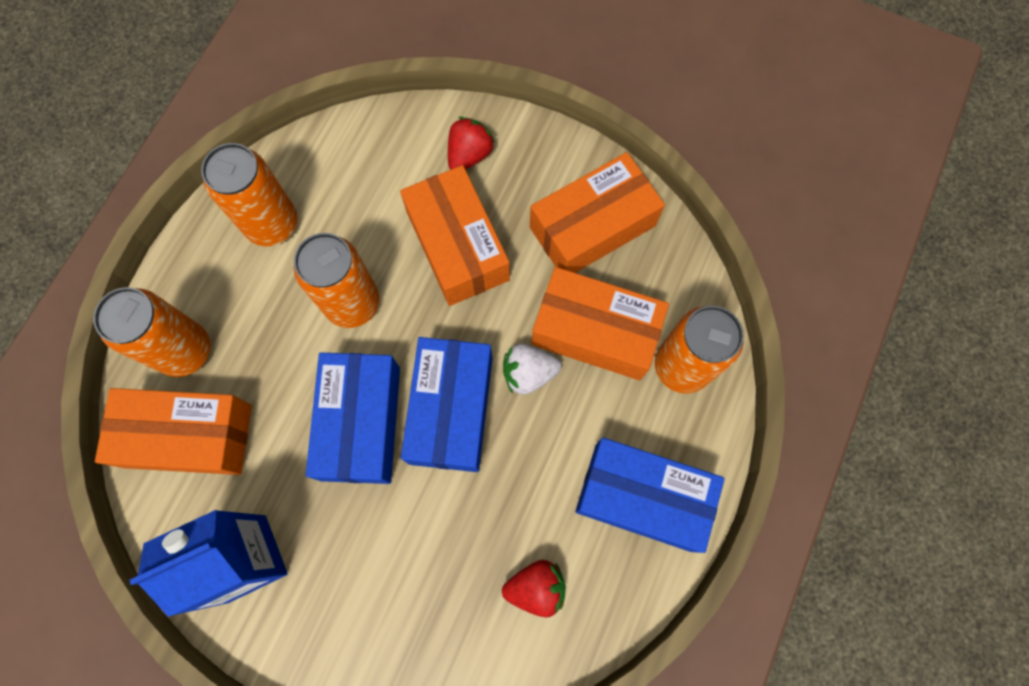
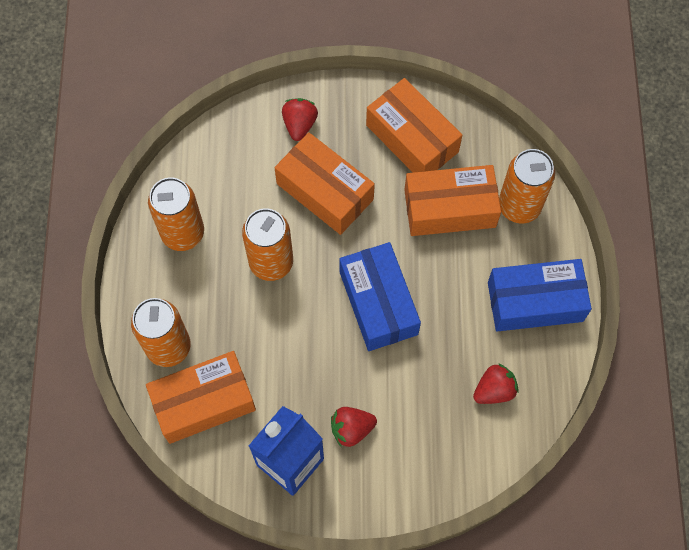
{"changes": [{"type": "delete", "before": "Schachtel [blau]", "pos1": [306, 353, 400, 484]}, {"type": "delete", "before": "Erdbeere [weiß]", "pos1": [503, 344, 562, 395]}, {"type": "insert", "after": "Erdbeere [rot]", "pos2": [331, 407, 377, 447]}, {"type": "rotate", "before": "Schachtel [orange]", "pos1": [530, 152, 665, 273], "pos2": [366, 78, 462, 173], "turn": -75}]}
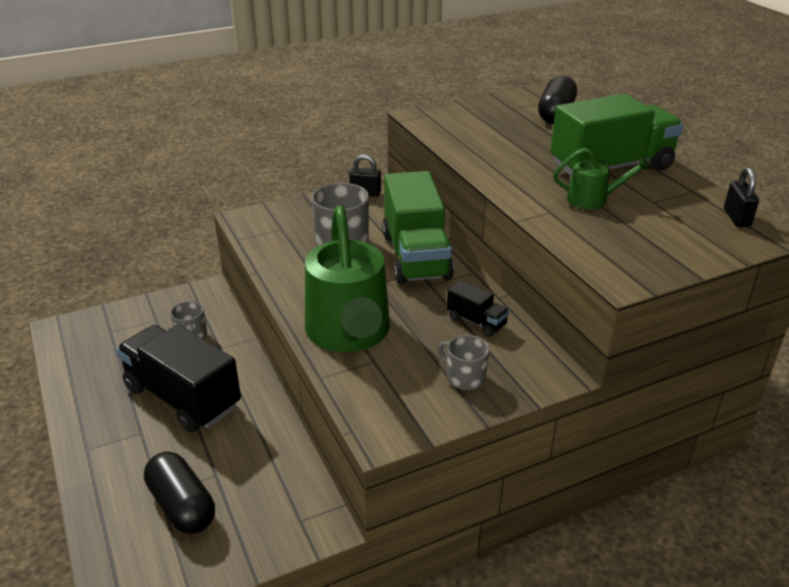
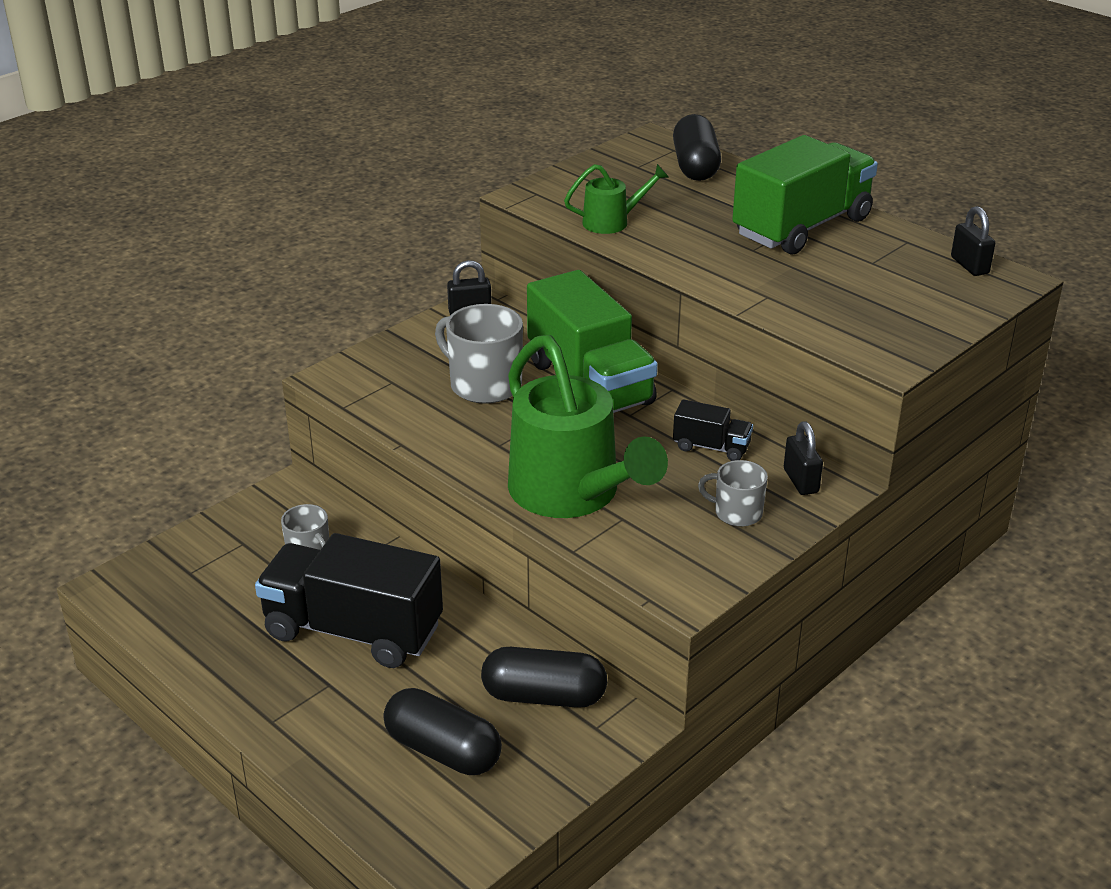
{"changes": [{"type": "insert", "after": "Kapsel [schwarz]", "pos2": [481, 647, 607, 708]}, {"type": "insert", "after": "Vorhängeschloss [schwarz]", "pos2": [784, 421, 823, 495]}, {"type": "move", "before": "Gießkanne [grün]", "pos1": [553, 148, 651, 209], "pos2": [564, 164, 669, 234]}]}
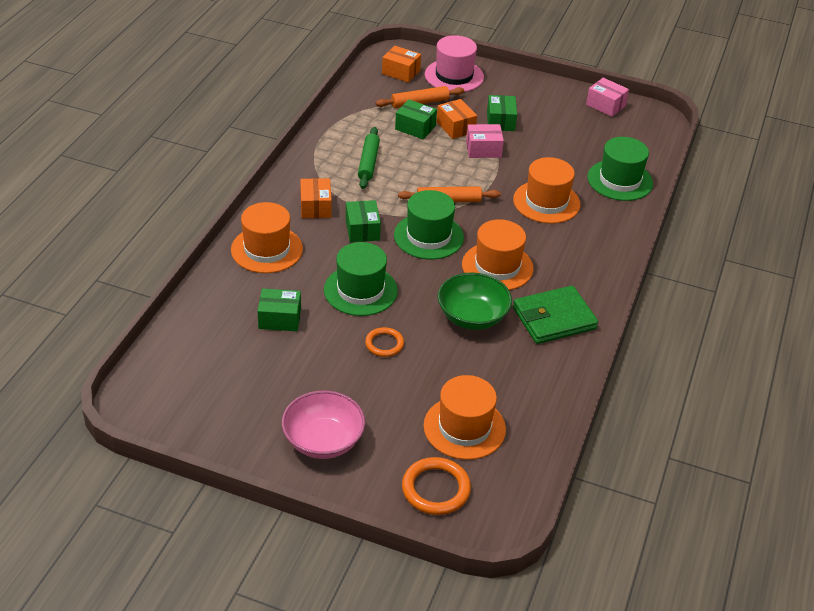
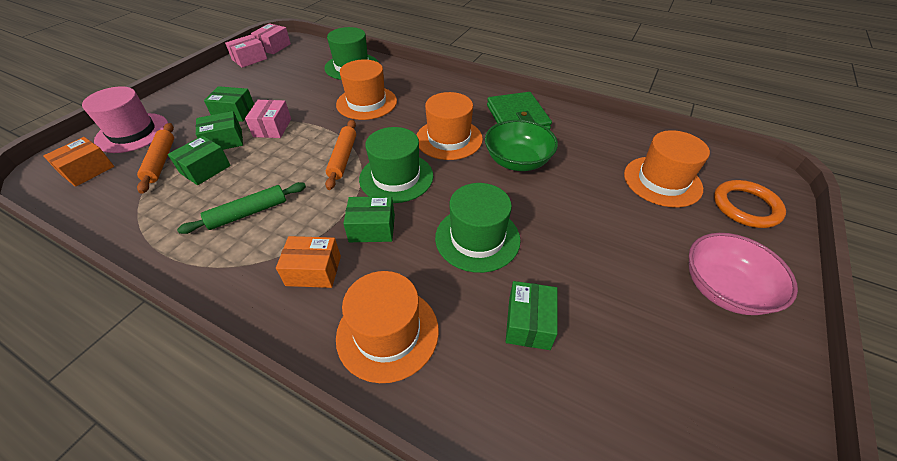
{"changes": [{"type": "delete", "before": "Ring [orange]", "pos1": [365, 327, 404, 357]}, {"type": "insert", "after": "Schachtel [rosa]", "pos2": [251, 23, 291, 54]}, {"type": "recolor", "before": "Schachtel [orange]", "after": "Schachtel [grün]", "pos1": [437, 99, 477, 139], "pos2": [196, 111, 243, 150]}, {"type": "rotate", "before": "Nudelholz [grün]", "pos1": [358, 127, 380, 189], "pos2": [177, 182, 306, 234], "turn": -45}]}
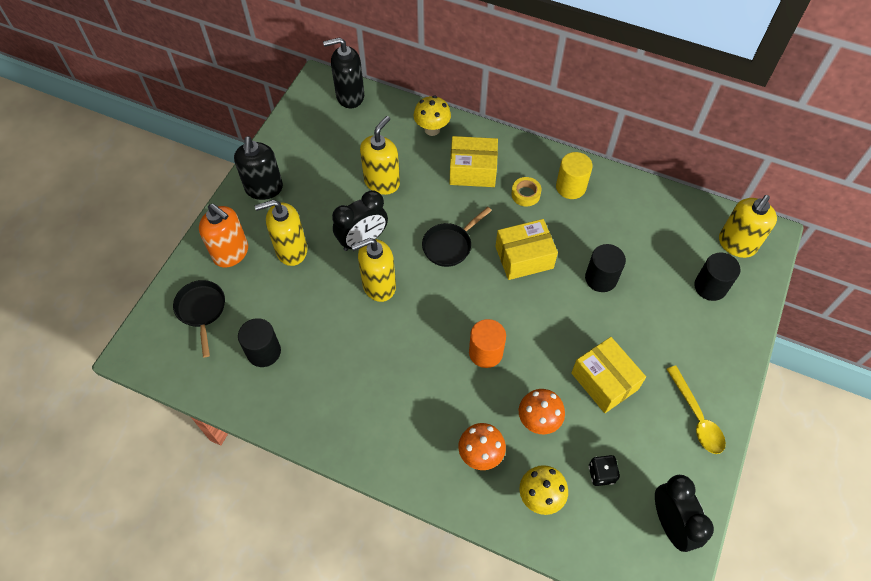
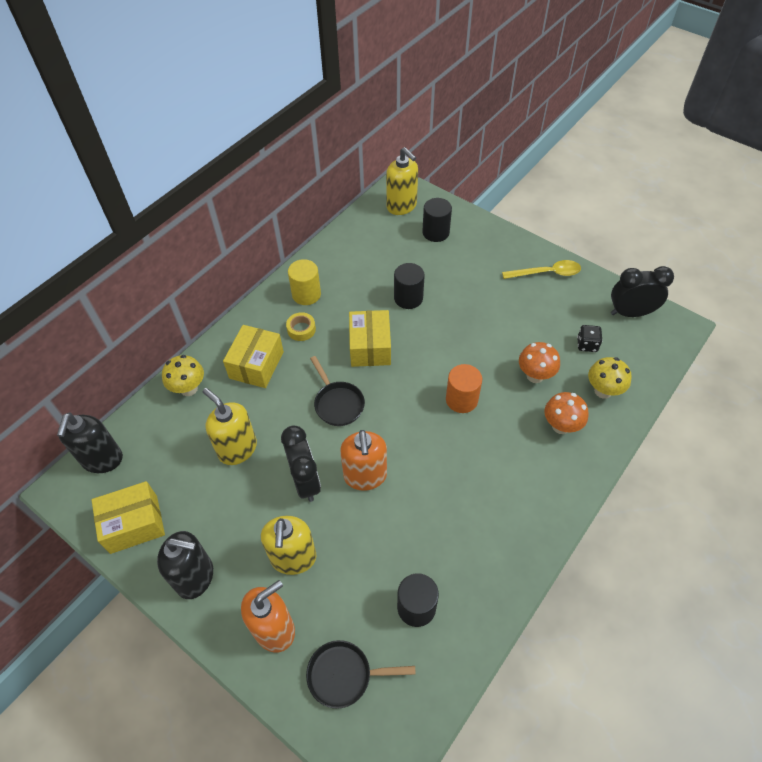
{"changes": [{"type": "move", "before": "Schachtel [gelb]", "pos1": [571, 337, 646, 413], "pos2": [92, 481, 165, 554]}, {"type": "recolor", "before": "Seifenspender [gelb]", "after": "Seifenspender [orange]", "pos1": [351, 238, 396, 302], "pos2": [340, 430, 387, 491]}]}
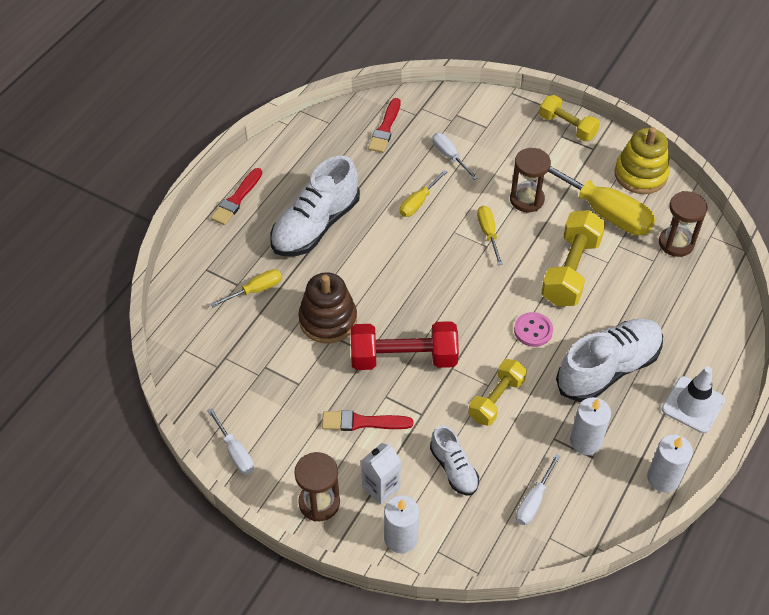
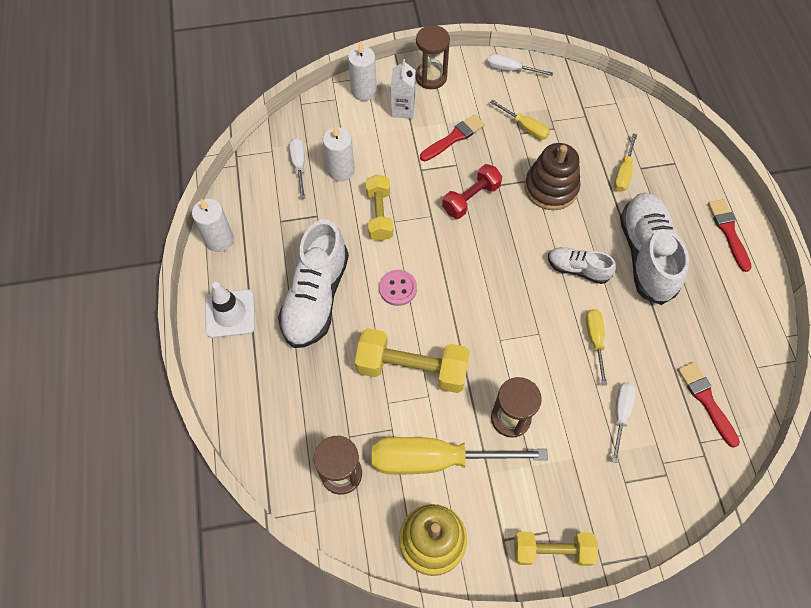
{"changes": [{"type": "move", "before": "Schuh [weiß]", "pos1": [430, 425, 479, 496], "pos2": [548, 247, 616, 284]}, {"type": "move", "before": "Schraubenzieher [gelb]", "pos1": [477, 206, 503, 265], "pos2": [490, 100, 550, 140]}, {"type": "move", "before": "Kerze [weiß]", "pos1": [570, 397, 611, 455], "pos2": [323, 125, 355, 182]}, {"type": "rotate", "before": "Schraubenzieher [weiß]", "pos1": [432, 133, 478, 180], "pos2": [612, 382, 636, 463], "turn": -90}, {"type": "rotate", "before": "Hantel [gelb]", "pos1": [541, 210, 606, 306], "pos2": [355, 328, 470, 393], "turn": -60}, {"type": "resize", "before": "Hantel [rot]", "pos1": [351, 321, 459, 370], "pos2": [442, 164, 502, 219], "scale": 0.65}]}
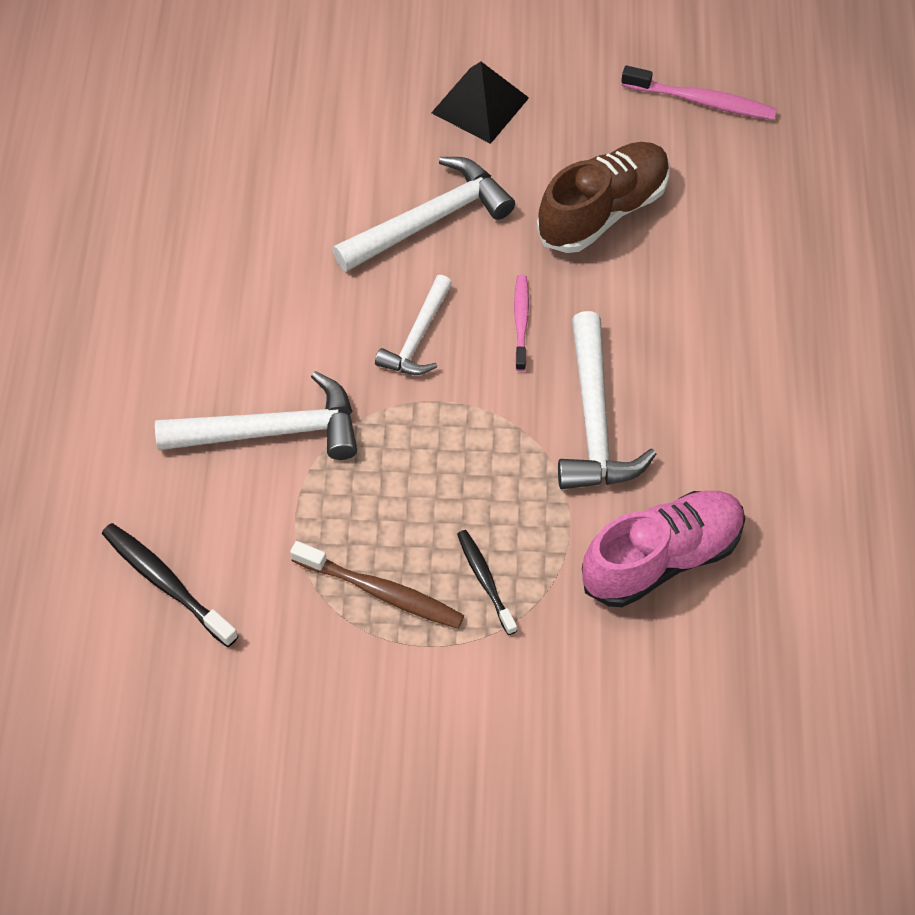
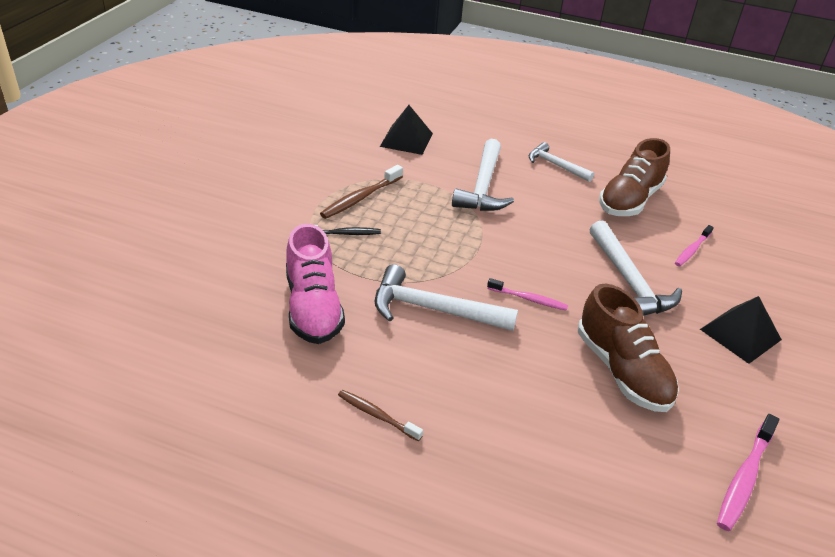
{"changes": [{"type": "insert", "after": "Zahnbürste [braun]", "pos2": [338, 390, 423, 441]}, {"type": "insert", "after": "Schuh [braun]", "pos2": [599, 138, 670, 216]}, {"type": "insert", "after": "Zahnbürste [rosa]", "pos2": [675, 225, 714, 266]}, {"type": "move", "before": "Hammer [weiß]", "pos1": [375, 275, 452, 375], "pos2": [529, 142, 594, 182]}, {"type": "replace", "before": "Zahnbürste [schwarz]", "after": "Pyramide [schwarz]", "pos1": [102, 523, 239, 647], "pos2": [380, 105, 433, 155]}]}
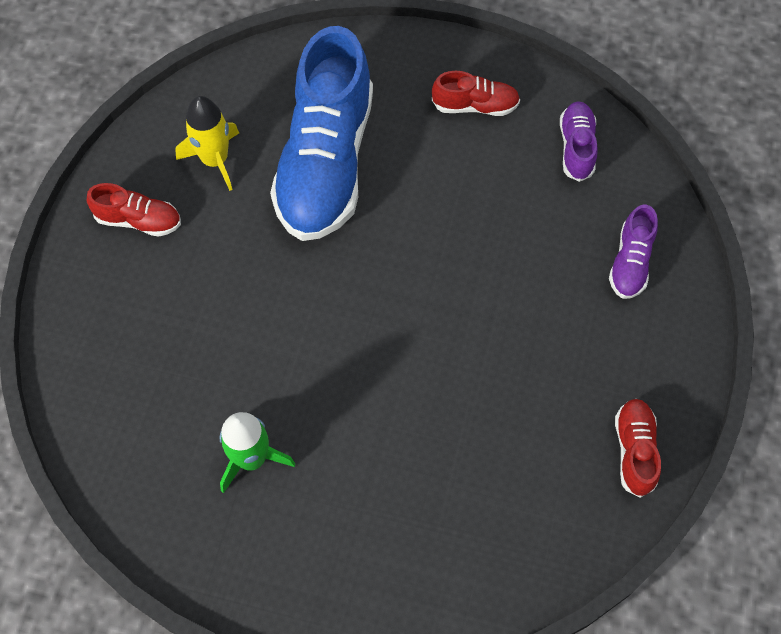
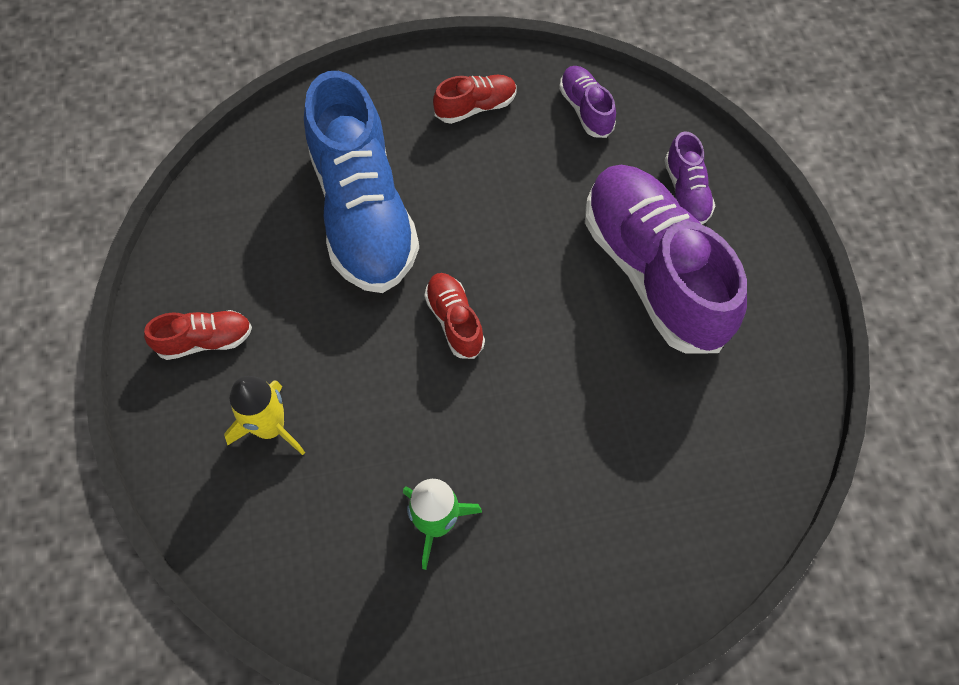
{"changes": [{"type": "insert", "after": "Schuh [lila]", "pos2": [585, 165, 747, 354]}, {"type": "move", "before": "Rakete [gelb]", "pos1": [175, 96, 239, 191], "pos2": [224, 376, 305, 455]}, {"type": "move", "before": "Schuh [rot]", "pos1": [615, 399, 661, 498], "pos2": [424, 273, 485, 359]}]}
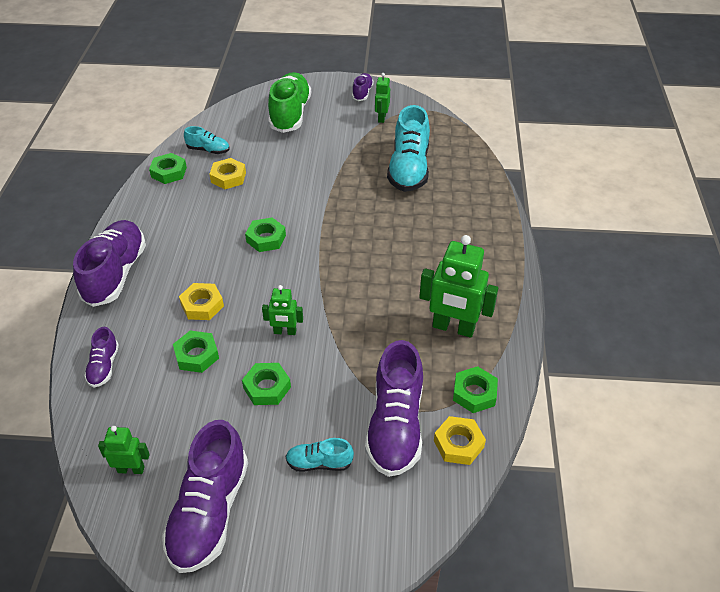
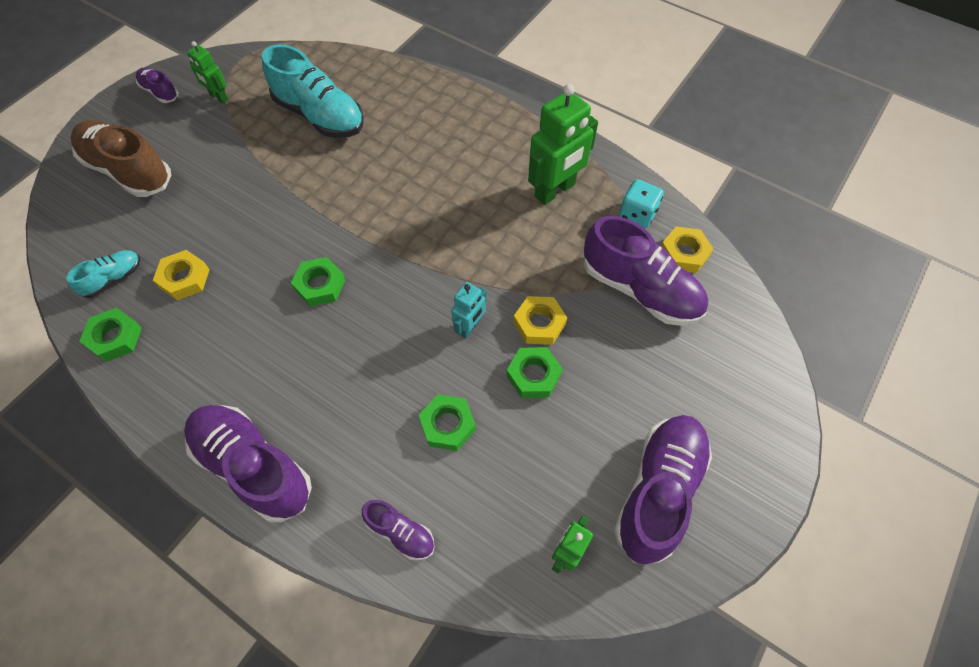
{"changes": [{"type": "delete", "before": "Schuh [türkis]", "pos1": [286, 438, 354, 472]}, {"type": "move", "before": "Sechskantmutter [gelb]", "pos1": [179, 283, 224, 320], "pos2": [513, 296, 567, 345]}, {"type": "replace", "before": "Sechskantmutter [grün]", "after": "Spielwürfel [türkis]", "pos1": [453, 366, 498, 413], "pos2": [619, 179, 664, 228]}, {"type": "recolor", "before": "Roboter [grün]", "after": "Roboter [türkis]", "pos1": [262, 285, 303, 335], "pos2": [451, 282, 486, 338]}, {"type": "recolor", "before": "Schuh [grün]", "after": "Schuh [braun]", "pos1": [268, 72, 311, 133], "pos2": [71, 120, 172, 197]}, {"type": "rotate", "before": "Schuh [lila]", "pos1": [162, 420, 248, 573], "pos2": [614, 415, 712, 564], "turn": -105}]}
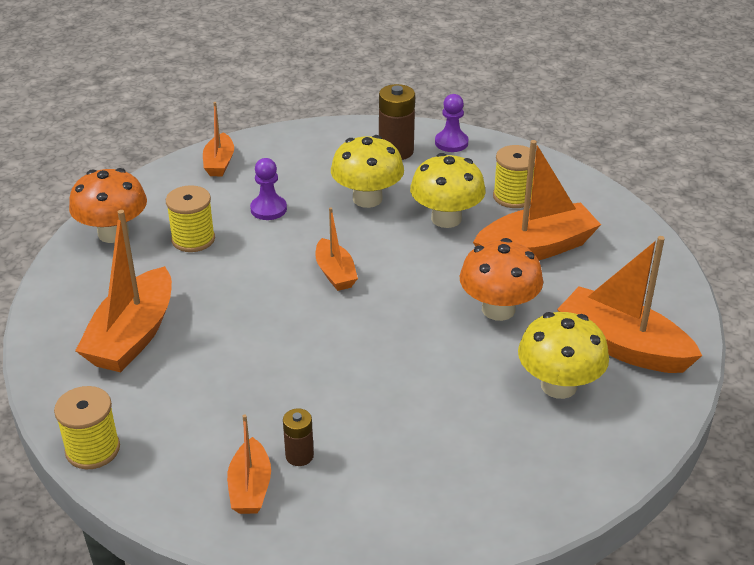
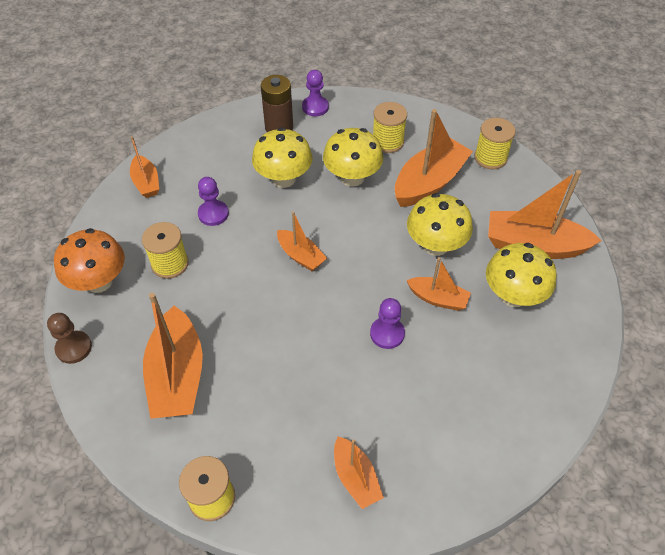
{"changes": [{"type": "delete", "before": "Batterie [braun]", "pos1": [283, 408, 314, 466]}, {"type": "insert", "after": "Bauer [braun]", "pos2": [47, 313, 92, 364]}, {"type": "insert", "after": "Bauer [lila]", "pos2": [370, 298, 405, 349]}, {"type": "insert", "after": "Boot [orange]", "pos2": [406, 257, 471, 311]}, {"type": "insert", "after": "Garnrolle [gelb]", "pos2": [474, 118, 516, 170]}, {"type": "recolor", "before": "Pilz [orange]", "after": "Pilz [gelb]", "pos1": [460, 238, 543, 321], "pos2": [407, 193, 473, 256]}]}
